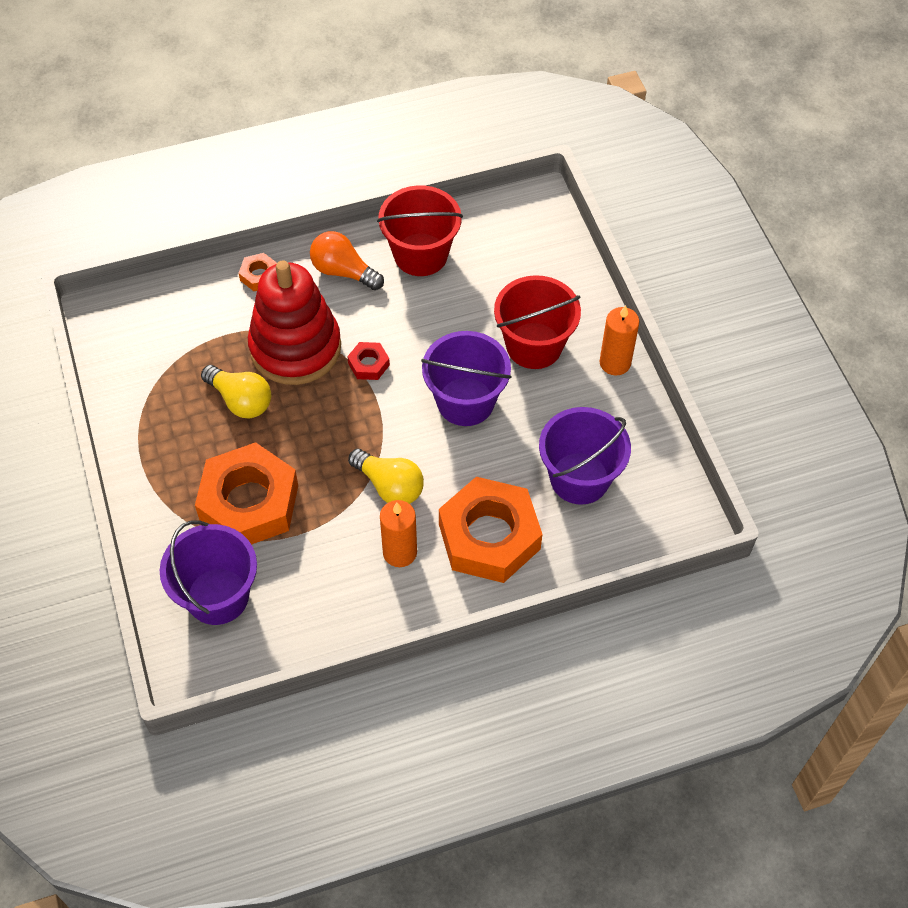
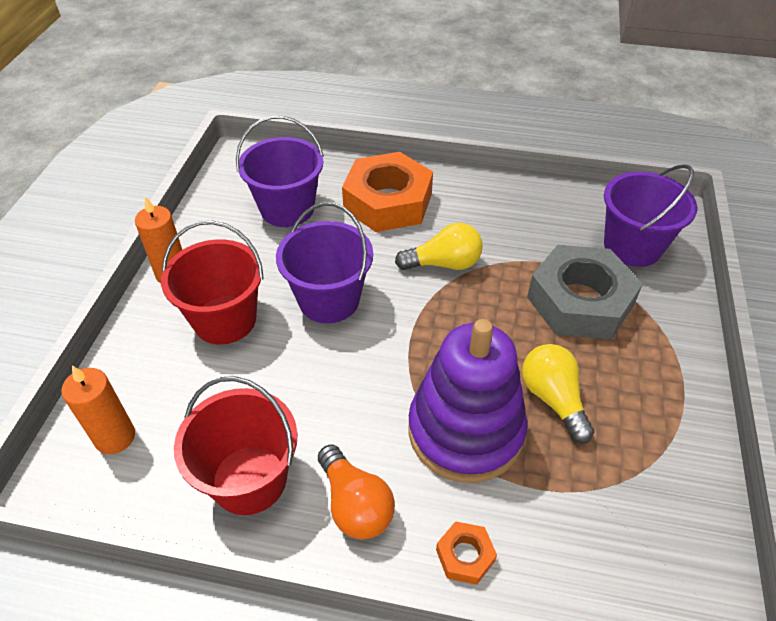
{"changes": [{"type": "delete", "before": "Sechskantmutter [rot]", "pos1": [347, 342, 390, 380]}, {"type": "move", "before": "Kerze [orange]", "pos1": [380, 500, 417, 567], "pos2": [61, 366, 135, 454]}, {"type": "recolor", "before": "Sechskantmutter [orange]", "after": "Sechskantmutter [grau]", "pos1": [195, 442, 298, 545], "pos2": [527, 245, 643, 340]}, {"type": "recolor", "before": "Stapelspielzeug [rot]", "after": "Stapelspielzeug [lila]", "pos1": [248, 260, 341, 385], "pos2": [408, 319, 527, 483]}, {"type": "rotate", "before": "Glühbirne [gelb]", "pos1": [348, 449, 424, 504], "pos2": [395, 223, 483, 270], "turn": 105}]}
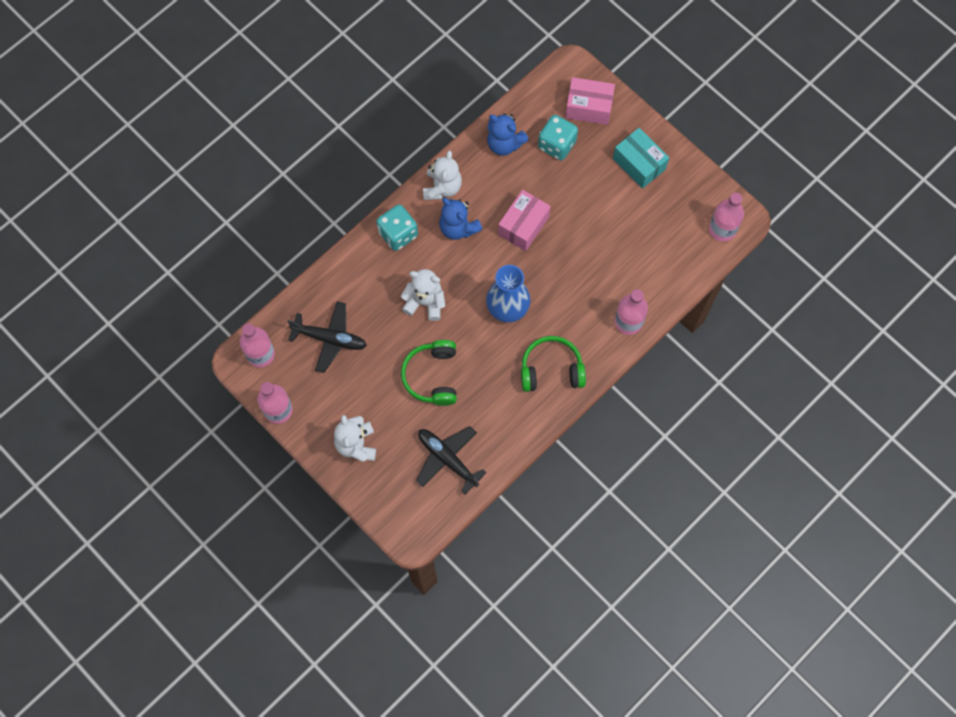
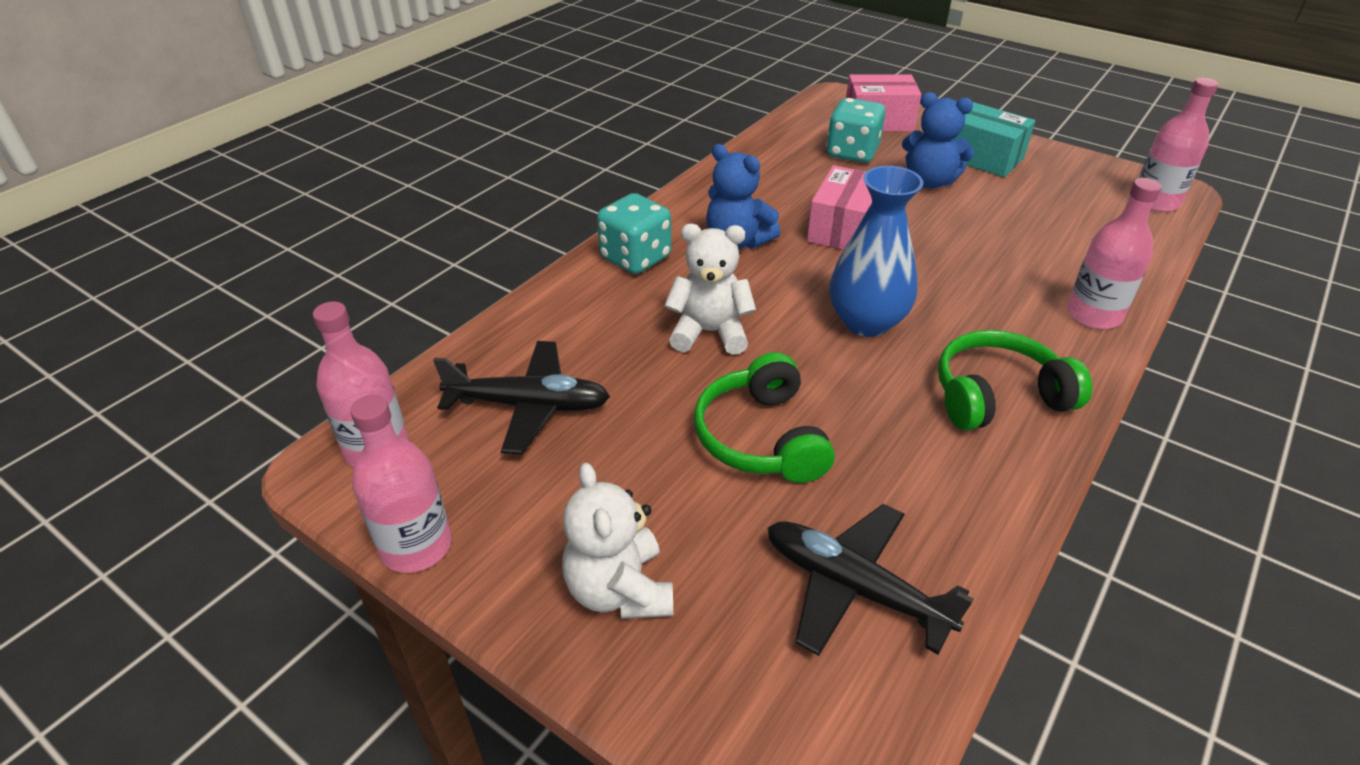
{"changes": [{"type": "delete", "before": "Teddybär [weiß]", "pos1": [423, 151, 462, 200]}, {"type": "move", "before": "Teddybär [blau]", "pos1": [487, 113, 529, 156], "pos2": [902, 92, 975, 188]}]}
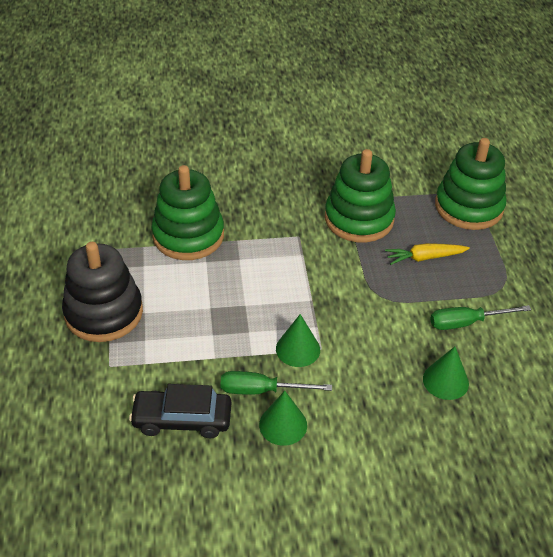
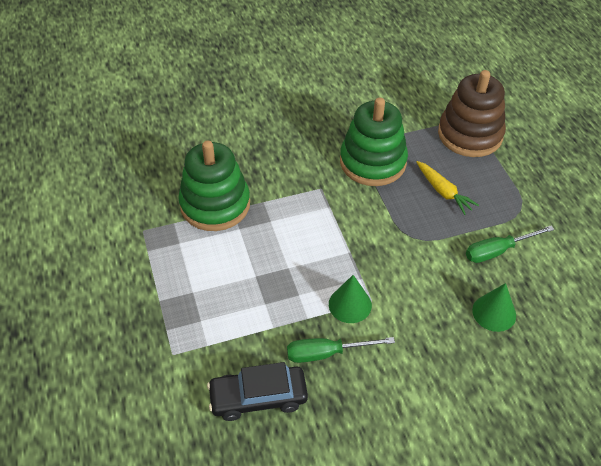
{"changes": [{"type": "delete", "before": "Stapelspielzeug [schwarz]", "pos1": [62, 242, 143, 342]}, {"type": "delete", "before": "Kegel [grün]", "pos1": [259, 391, 307, 446]}, {"type": "recolor", "before": "Stapelspielzeug [grün]", "after": "Stapelspielzeug [braun]", "pos1": [435, 138, 507, 230], "pos2": [438, 70, 506, 157]}, {"type": "rotate", "before": "Karotte [gelb]", "pos1": [385, 243, 470, 265], "pos2": [416, 161, 479, 215], "turn": -105}]}
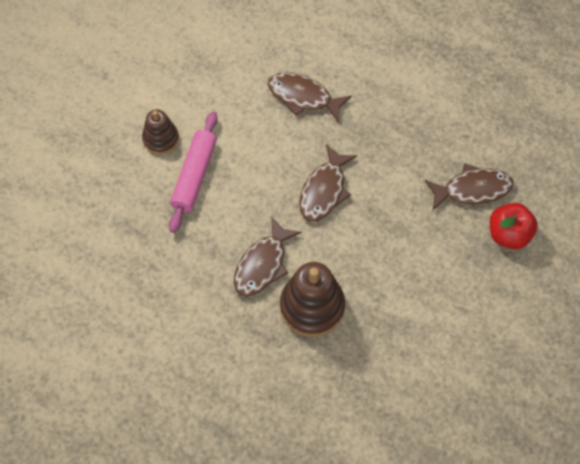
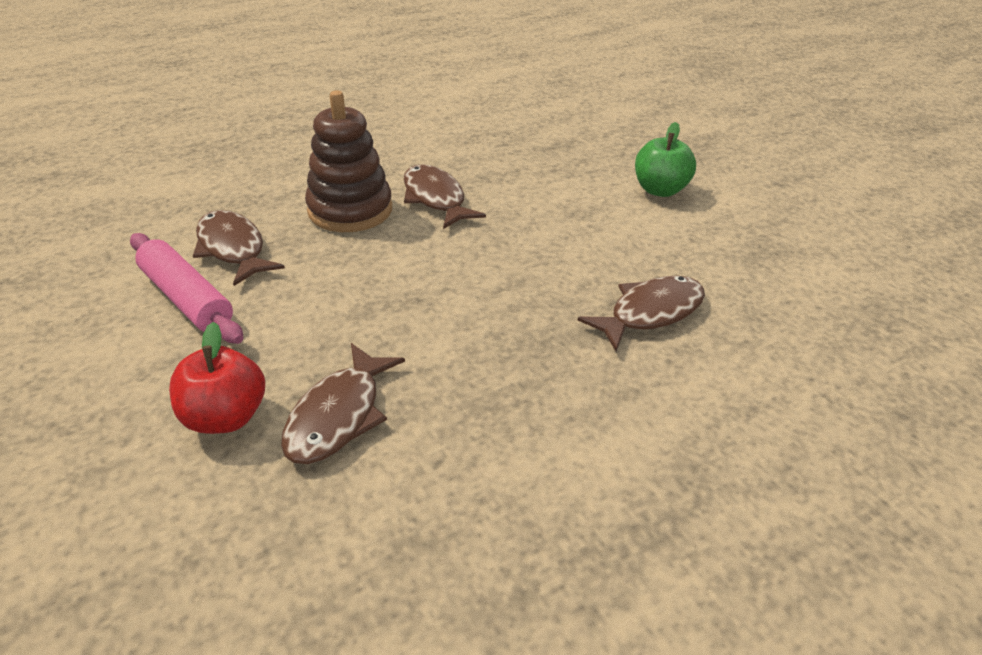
{"changes": [{"type": "move", "before": "Nudelholz [rosa]", "pos1": [169, 111, 218, 233], "pos2": [130, 233, 243, 344]}, {"type": "move", "before": "Fisch [braun]", "pos1": [299, 144, 357, 222], "pos2": [193, 210, 285, 286]}, {"type": "replace", "before": "Stapelspielzeug [braun]", "after": "Apfel [grün]", "pos1": [142, 109, 179, 155], "pos2": [635, 122, 696, 197]}]}
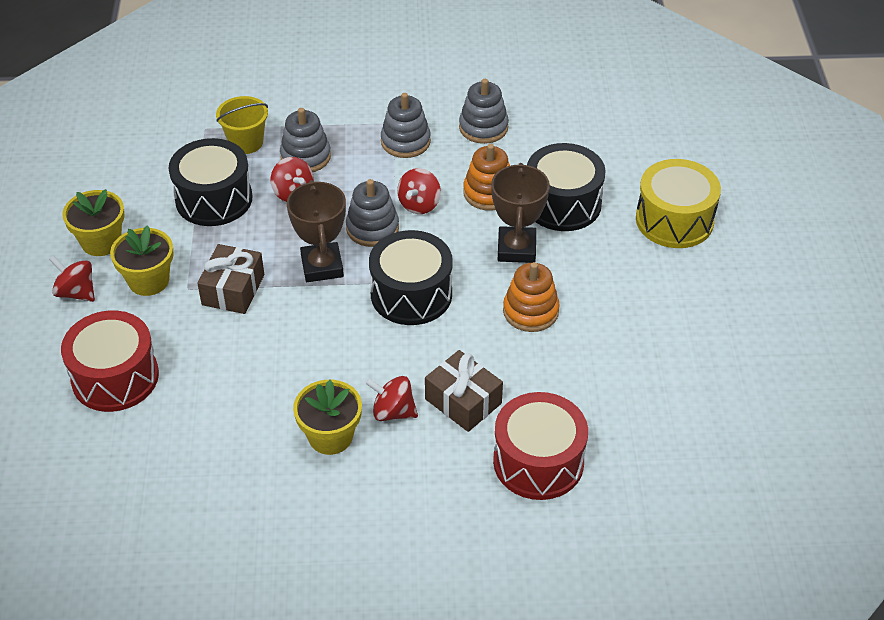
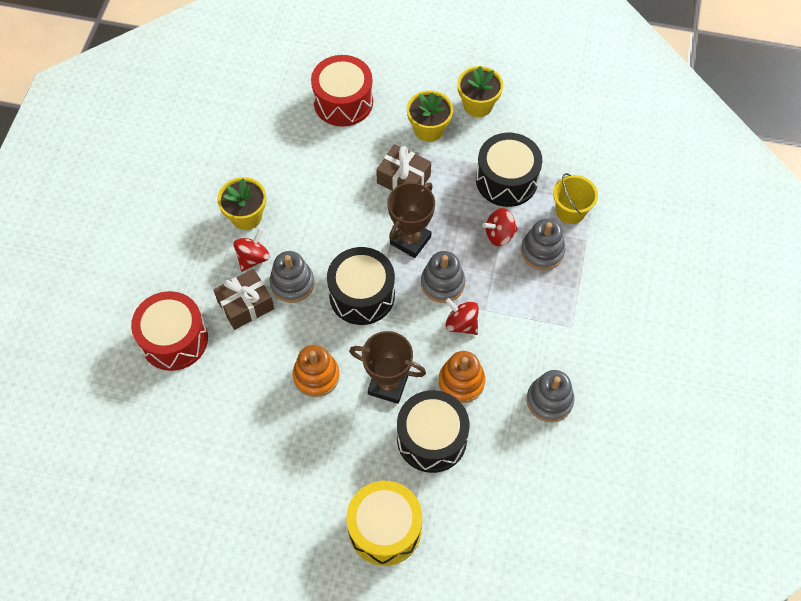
{"changes": [{"type": "delete", "before": "Kreisel [rot]", "pos1": [49, 255, 95, 302]}, {"type": "move", "before": "Stapelspielzeug [grau]", "pos1": [381, 93, 431, 158], "pos2": [269, 251, 315, 303]}, {"type": "rotate", "before": "Pokal [braun]", "pos1": [287, 180, 346, 282], "pos2": [388, 182, 435, 258], "turn": -60}]}
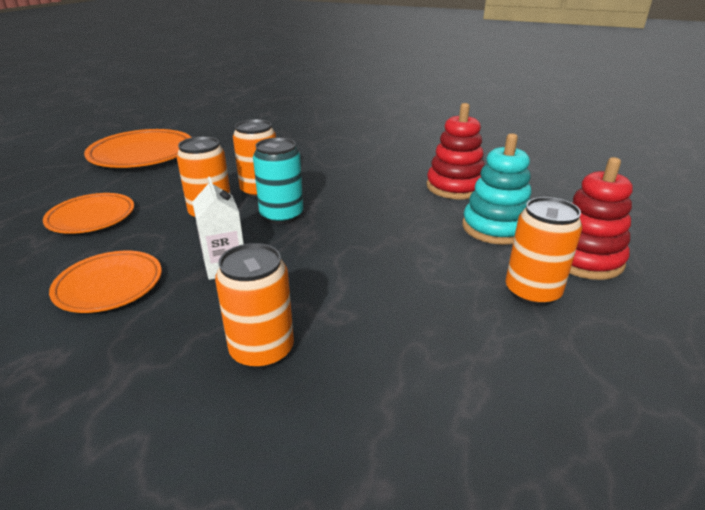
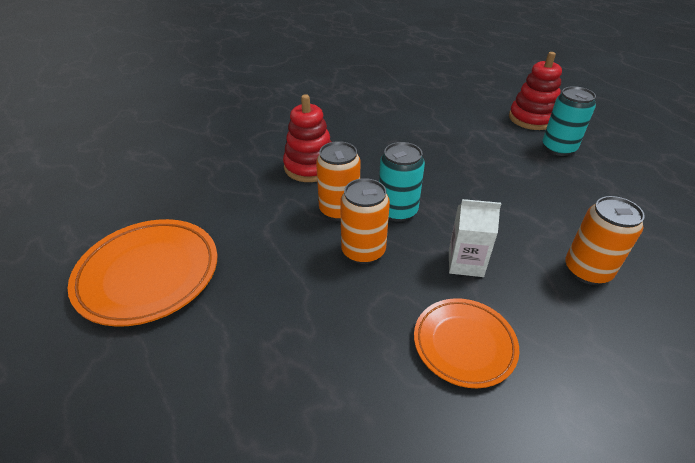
{"changes": [{"type": "delete", "before": "Teller [orange]", "pos1": [43, 193, 134, 234]}, {"type": "delete", "before": "Stapelspielzeug [türkis]", "pos1": [462, 133, 531, 245]}, {"type": "move", "before": "Stapelspielzeug [rot]", "pos1": [426, 103, 485, 199], "pos2": [283, 94, 332, 182]}, {"type": "recolor", "before": "Dose [orange]", "after": "Dose [türkis]", "pos1": [506, 197, 583, 306], "pos2": [543, 86, 596, 156]}]}
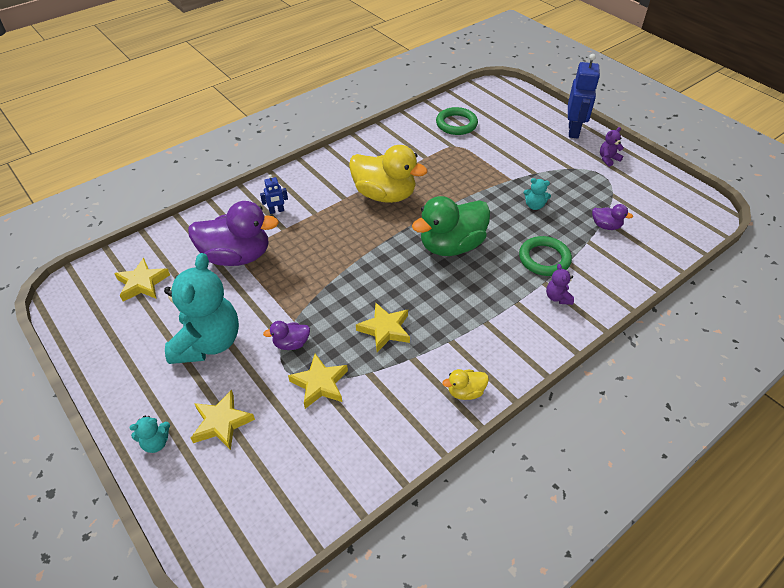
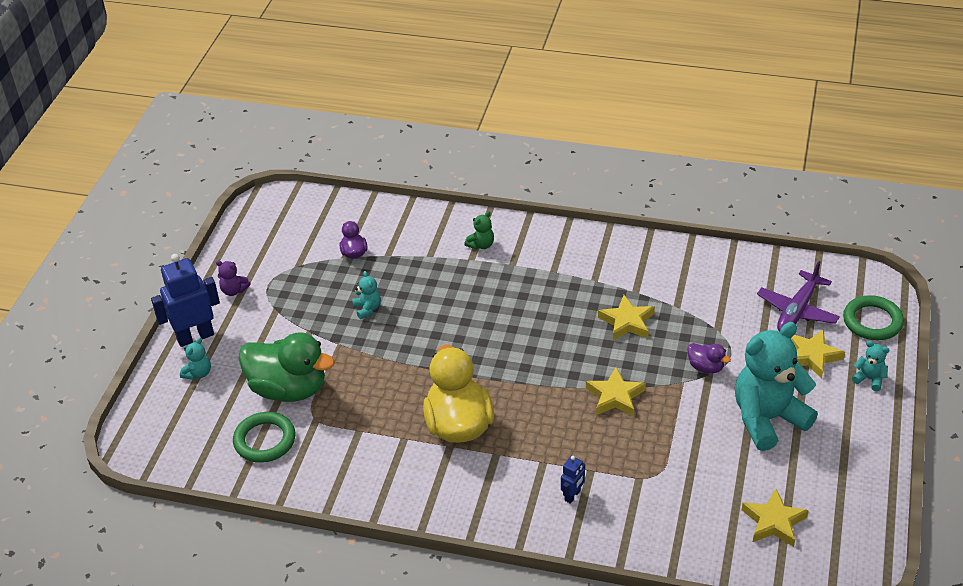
{"changes": [{"type": "delete", "before": "Ente [lila]", "pos1": [188, 201, 279, 266]}, {"type": "delete", "before": "Ente [gelb]", "pos1": [442, 369, 489, 400]}, {"type": "insert", "after": "Teddybär [türkis]", "pos2": [180, 337, 211, 380]}, {"type": "insert", "after": "Flugzeug [lila]", "pos2": [757, 261, 840, 331]}, {"type": "move", "before": "Stern [gelb]", "pos1": [288, 354, 348, 409], "pos2": [586, 367, 646, 416]}, {"type": "move", "before": "Ente [grün]", "pos1": [412, 196, 490, 256], "pos2": [238, 332, 335, 402]}, {"type": "move", "before": "Ring [grün]", "pos1": [519, 236, 572, 276], "pos2": [843, 295, 904, 340]}, {"type": "recolor", "before": "Teddybär [lila]", "after": "Teddybär [grün]", "pos1": [546, 264, 574, 305], "pos2": [464, 211, 494, 250]}, {"type": "rotate", "before": "Roboter [blau]", "pos1": [260, 174, 288, 214], "pos2": [561, 456, 585, 504], "turn": 90}]}
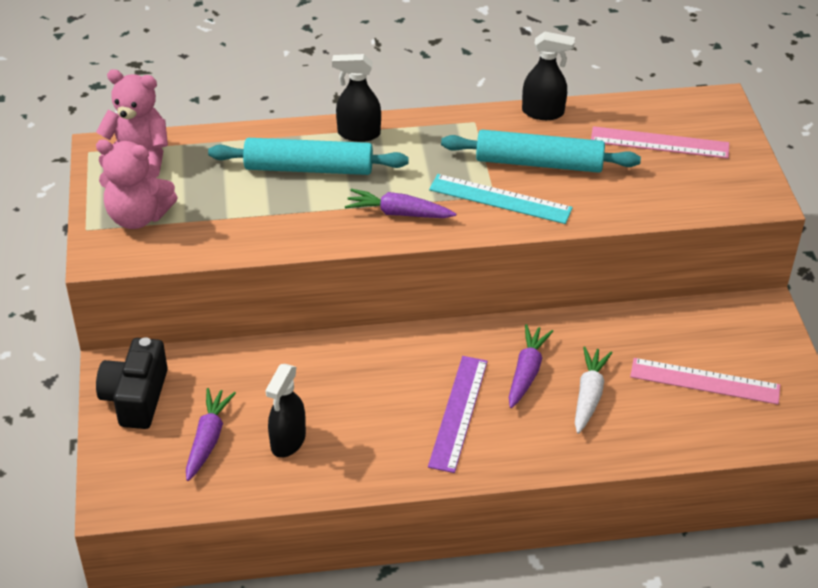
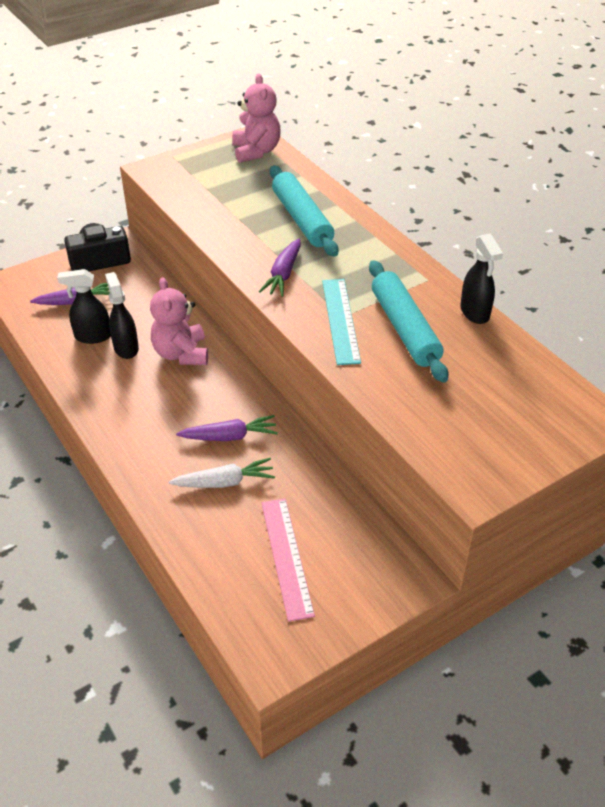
{"changes": [{"type": "delete", "before": "Lineal [lila]", "pos1": [428, 356, 488, 473]}, {"type": "delete", "before": "Lineal [rosa]", "pos1": [591, 126, 729, 159]}, {"type": "move", "before": "Teddybär [rosa]", "pos1": [96, 139, 178, 229], "pos2": [150, 277, 208, 365]}, {"type": "move", "before": "Sprühflasche [schwarz]", "pos1": [332, 54, 381, 142], "pos2": [105, 272, 139, 359]}, {"type": "rotate", "before": "Karotte [lila]", "pos1": [345, 189, 456, 218], "pos2": [259, 238, 301, 297], "turn": -150}]}
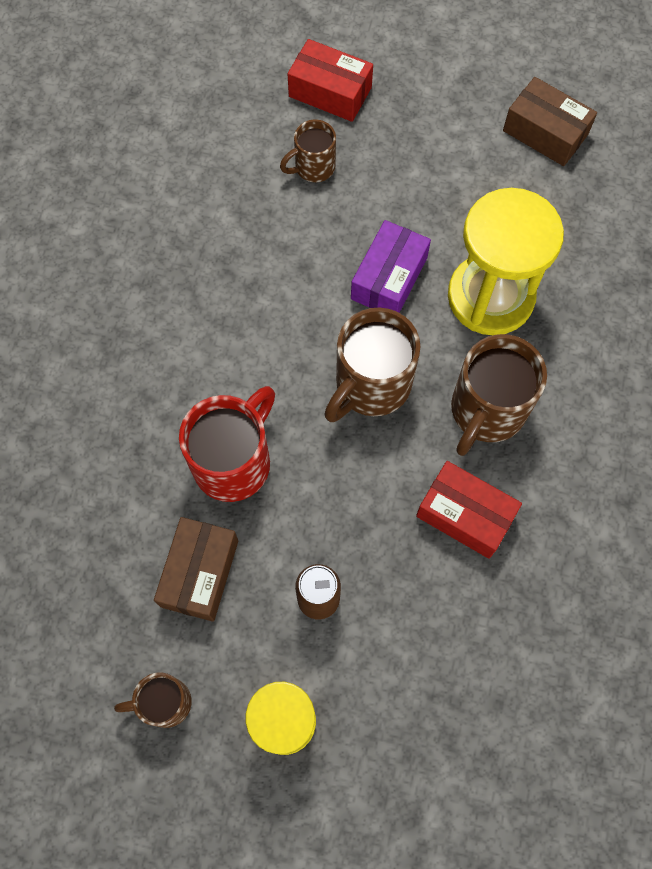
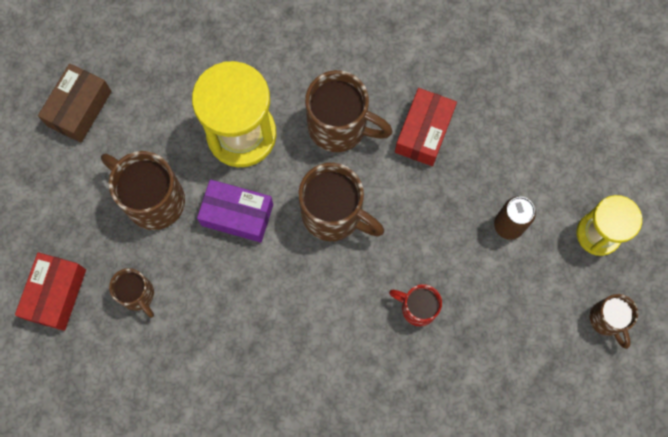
{"changes": [{"type": "delete", "before": "Schachtel [braun]", "pos1": [154, 517, 238, 622]}, {"type": "insert", "after": "Tasse [braun]", "pos2": [101, 151, 185, 230]}, {"type": "resize", "before": "Tasse [rot]", "pos1": [179, 386, 275, 502], "pos2": [389, 284, 442, 327], "scale": 0.57}]}
